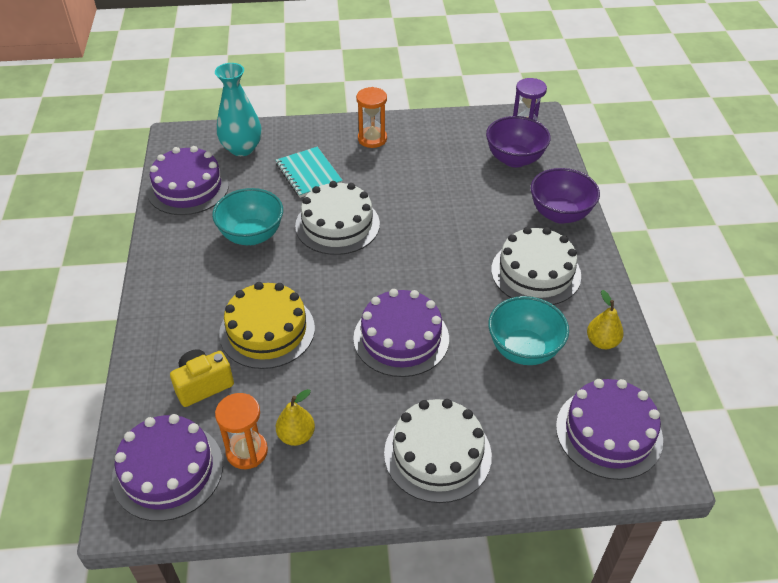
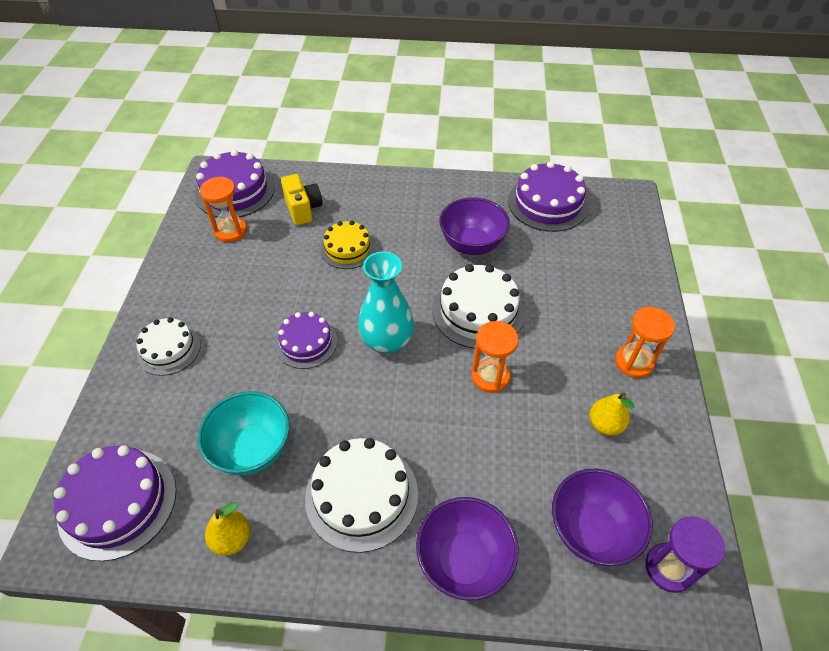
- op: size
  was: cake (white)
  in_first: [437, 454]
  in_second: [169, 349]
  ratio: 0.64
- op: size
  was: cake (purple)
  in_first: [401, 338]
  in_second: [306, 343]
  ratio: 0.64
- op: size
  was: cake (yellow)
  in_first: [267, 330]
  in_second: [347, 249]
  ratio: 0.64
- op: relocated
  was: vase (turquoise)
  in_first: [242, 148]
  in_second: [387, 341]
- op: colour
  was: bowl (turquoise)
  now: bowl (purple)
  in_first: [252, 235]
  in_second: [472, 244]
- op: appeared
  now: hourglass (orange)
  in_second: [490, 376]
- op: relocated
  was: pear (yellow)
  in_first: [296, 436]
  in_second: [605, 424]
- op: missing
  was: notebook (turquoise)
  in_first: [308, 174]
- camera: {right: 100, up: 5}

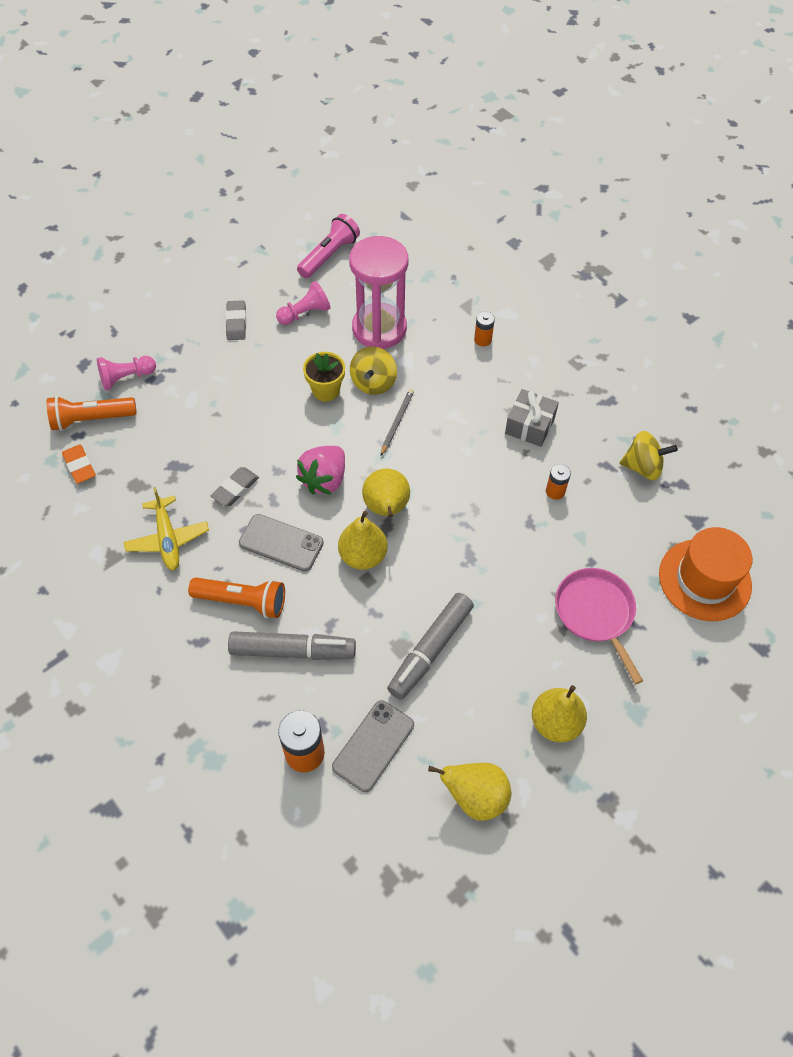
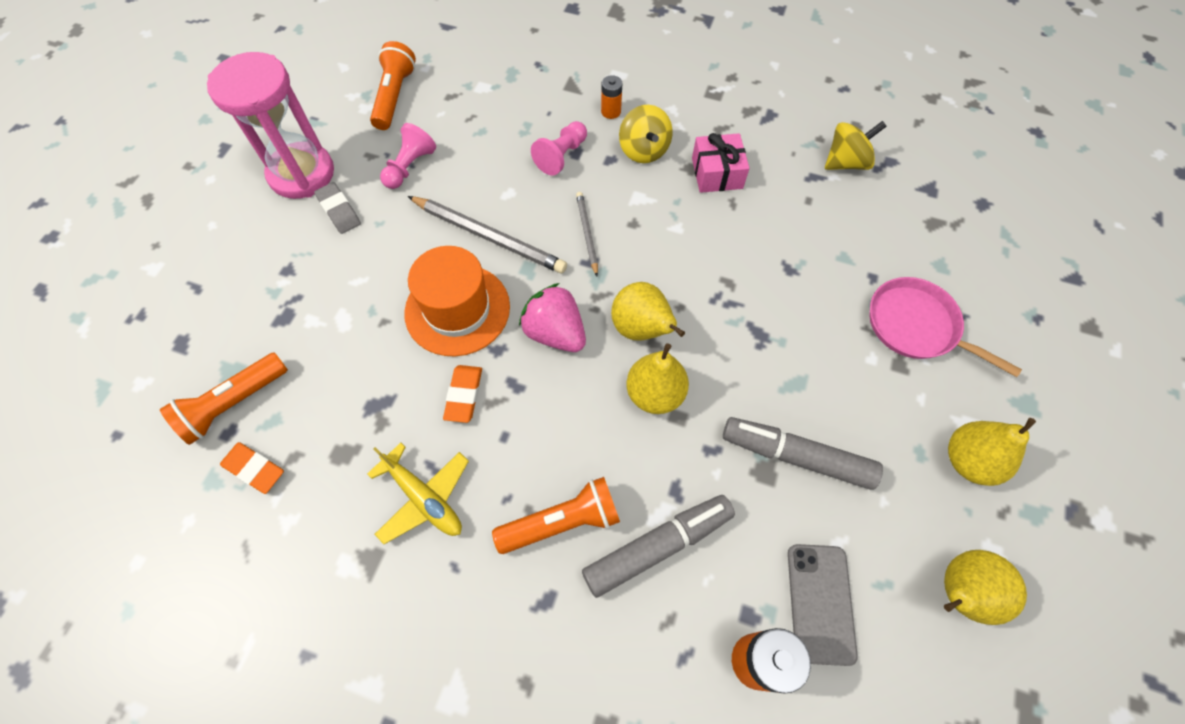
- op: relocated
  was: hourglass (pink)
  in_first: [379, 329]
  in_second: [301, 174]
- op: colour
  was: flashlight (pink)
  now: flashlight (orange)
  in_first: [329, 256]
  in_second: [394, 97]
- op: relocated
  was: hat (orange)
  in_first: [704, 580]
  in_second: [457, 309]
- op: exchanged
  was: flower pot (yellow)
  now: pencil (grey)
  in_first: [326, 390]
  in_second: [489, 236]
- op: colour
  was: eraser (grey)
  now: eraser (orange)
  in_first: [235, 489]
  in_second: [464, 395]
- op: spun
  was: strawberry (pink)
  in_first: [324, 479]
  in_second: [555, 332]
  clockwise: 135
- op: relocated
  was: pawn (pink)
  in_first: [126, 378]
  in_second: [561, 156]
- op: relocated
  was: spinning top (yellow)
  in_first: [373, 383]
  in_second: [644, 150]
- op: colour
  was: gift (grey)
  now: gift (pink)
  in_first: [529, 425]
  in_second: [717, 173]
- op: spun
  was: marker (grey)
  in_first: [430, 650]
  in_second: [796, 457]
  clockwise: 105
- op: missing
  was: phone (grey)
  in_first: [281, 543]
- op: missing
  was: battery (orange)
  in_first: [555, 491]
- camera: {right: -30, up: 5}

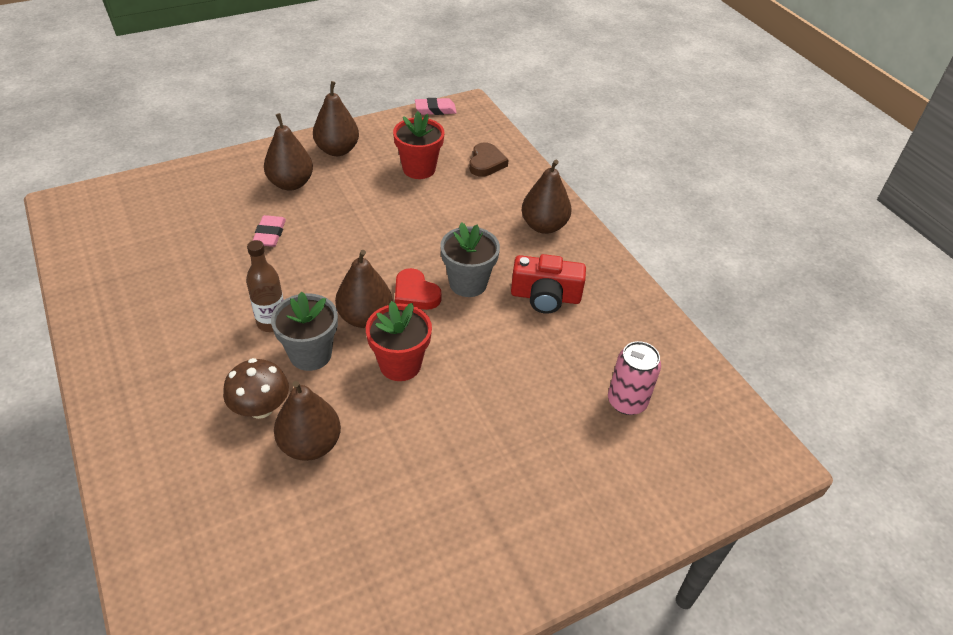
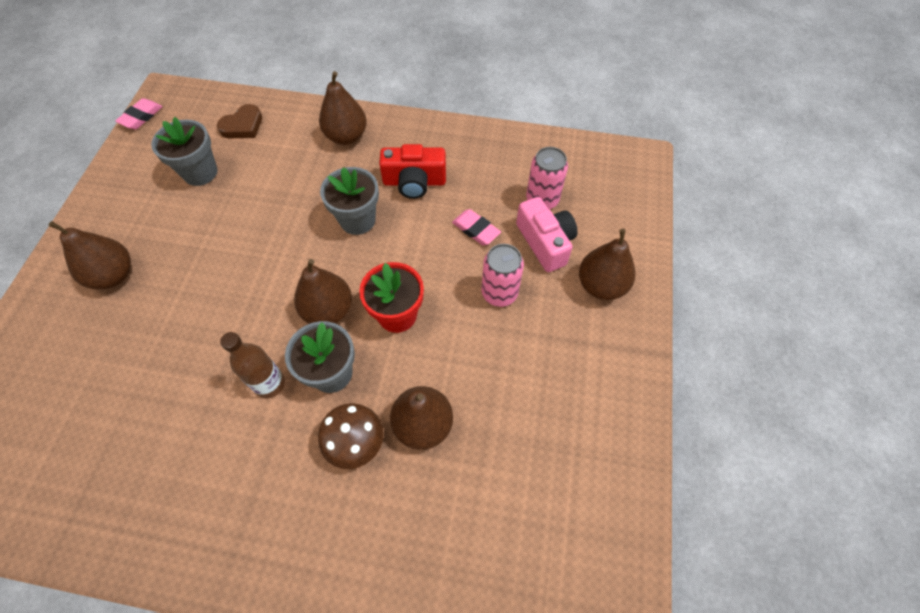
- op: colour
  was: flower pot (red)
  now: flower pot (grey)
  in_first: [419, 169]
  in_second: [200, 172]
- op: spun
  was: heart (brown)
  in_first: [486, 163]
  in_second: [243, 126]
  clockwise: 90
- op: spun
  was: camera (red)
  in_first: [545, 296]
  in_second: [414, 182]
  clockwise: 45
- op: relocated
  was: eraser (pink)
  in_first: [269, 234]
  in_second: [476, 229]
- op: appeared
  now: can (pink)
  in_second: [499, 293]
- op: appeared
  now: camera (pink)
  in_second: [545, 242]
- op: relocated
  was: pear (brown)
  in_first: [337, 150]
  in_second: [601, 285]
- op: missing
  was: heart (red)
  in_first: [415, 294]
- camera: {right: -50, up: 15}

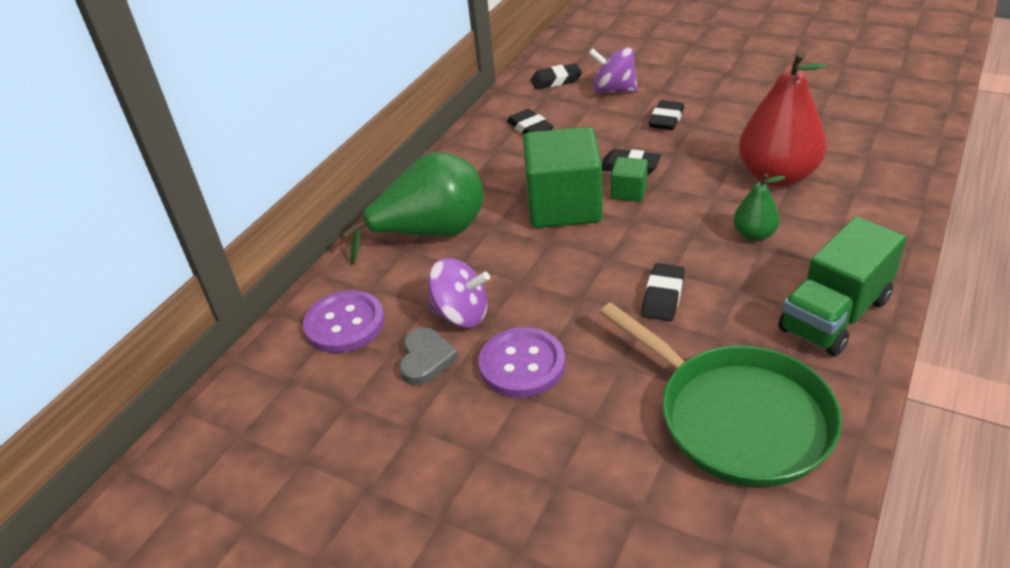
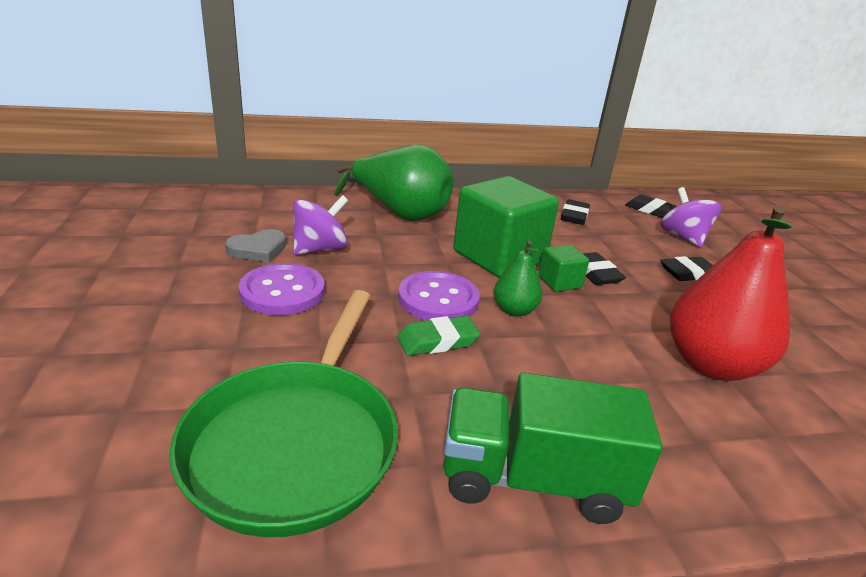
- op: spun
  was: spinning top (purple)
  in_first: [461, 314]
  in_second: [320, 249]
  clockwise: -105
- op: colour
  was: eraser (black)
  now: eraser (green)
  in_first: [663, 296]
  in_second: [437, 341]
- op: relocated
  was: button (purple)
  in_first: [345, 324]
  in_second: [438, 299]
- op: relocated
  was: pear (green)
  in_first: [754, 235]
  in_second: [514, 310]
- camera: {right: 45, up: -10}

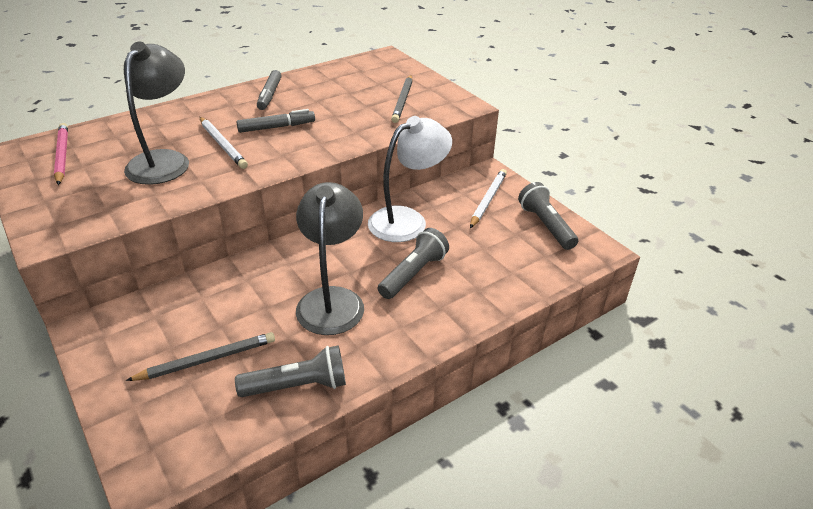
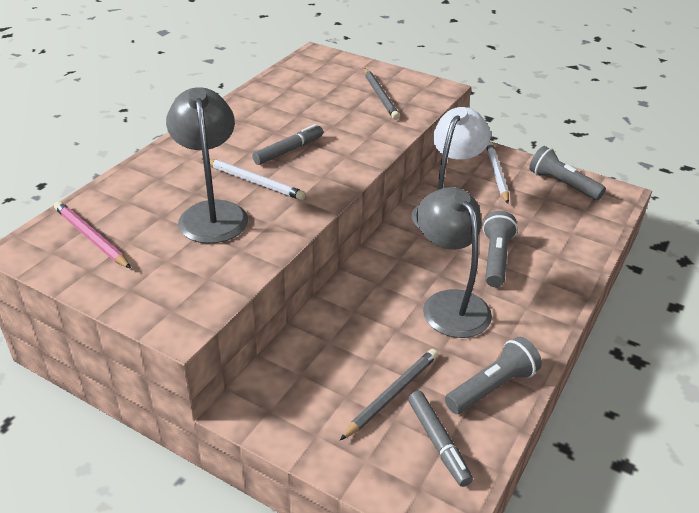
- op: relocated
  was: marker (grey)
  in_first: [269, 95]
  in_second: [438, 442]
- camera: {right: -25, up: 0}

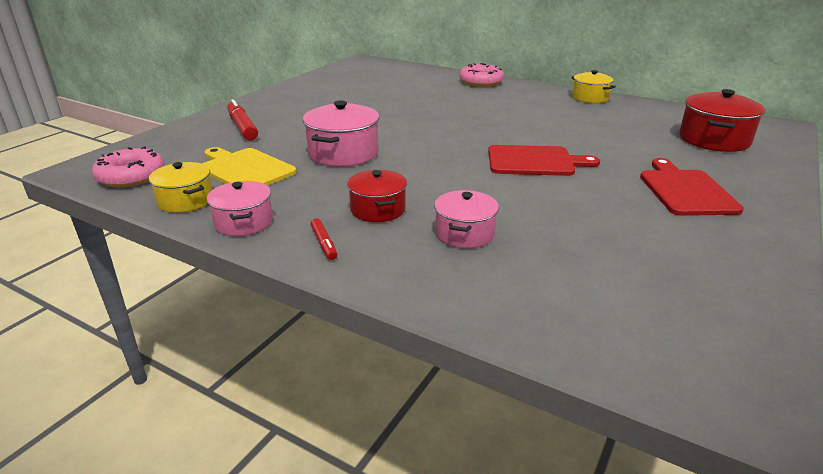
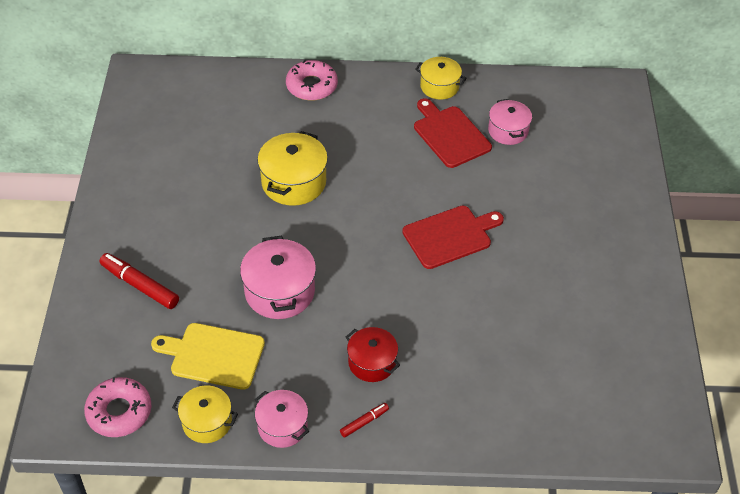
- op: appeared
  now: pot (yellow)
  in_second: [294, 182]
- op: spun
  was: marker (red)
  in_first: [324, 244]
  in_second: [364, 422]
  clockwise: -75
- op: relocated
  was: cutting board (red)
  in_first: [685, 190]
  in_second: [450, 135]
- op: relocated
  was: pot (pink)
  in_first: [464, 233]
  in_second: [508, 131]
- op: missing
  was: pot (red)
  in_first: [714, 140]
- camera: {right: -30, up: 20}

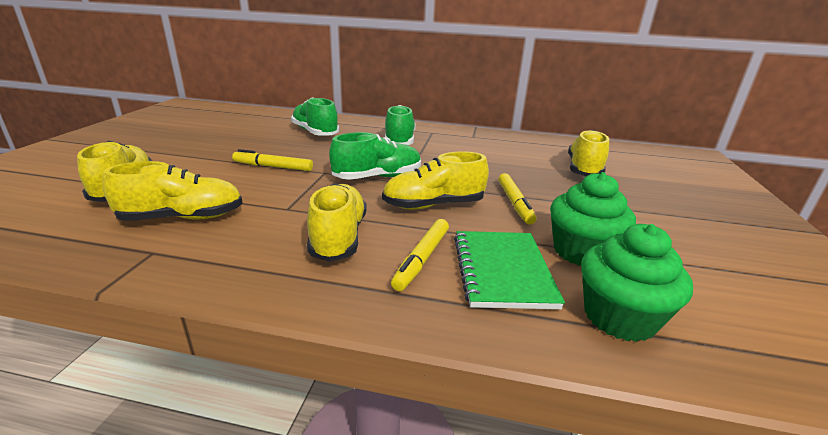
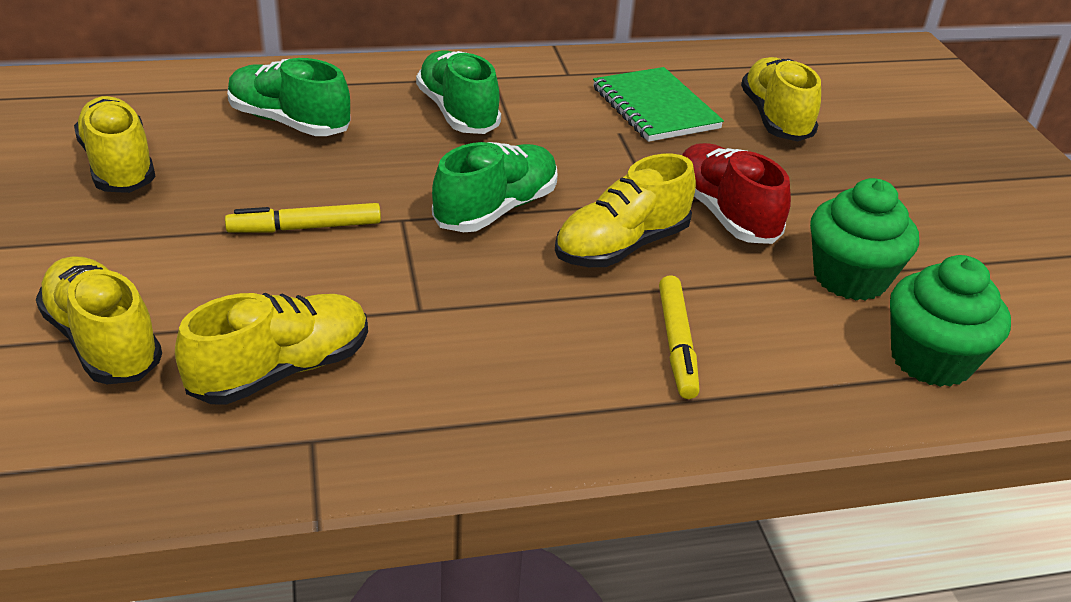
- op: relocated
  was: shoe (yellow)
  in_first: [338, 237]
  in_second: [119, 166]
- op: relocated
  was: notebook (green)
  in_first: [502, 271]
  in_second: [655, 108]
- op: exchanged
  was: marker (yellow)
  now: shoe (red)
  in_first: [514, 203]
  in_second: [725, 214]
- camera: {right: -25, up: 10}

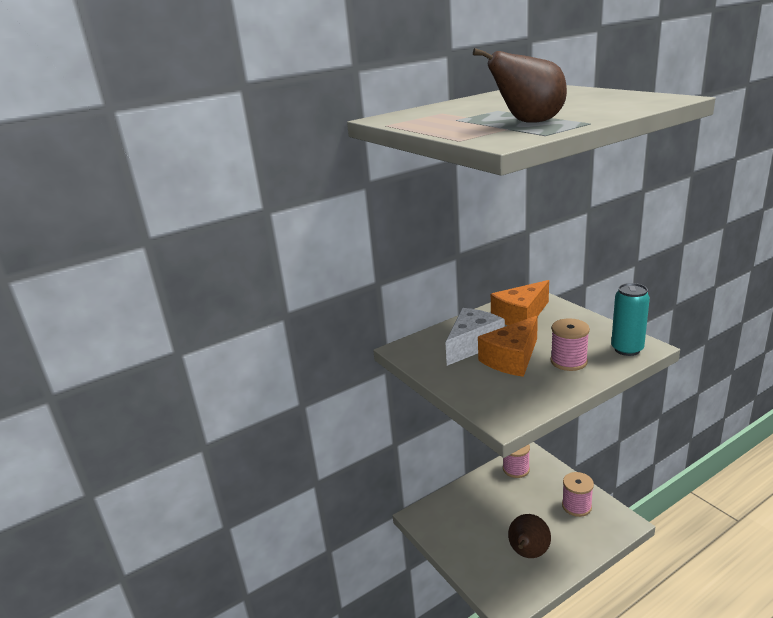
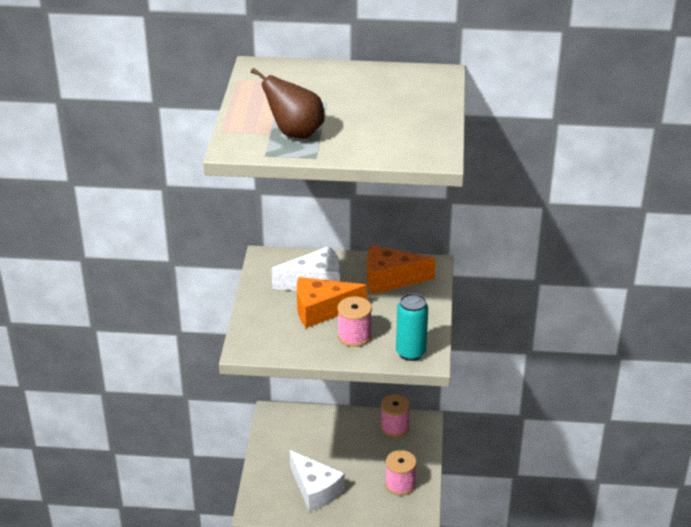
- op: exchanged
  was: pear (brown)
  now: cheese (white)
  in_first: [528, 553]
  in_second: [315, 490]
- camera: {right: 35, up: 10}

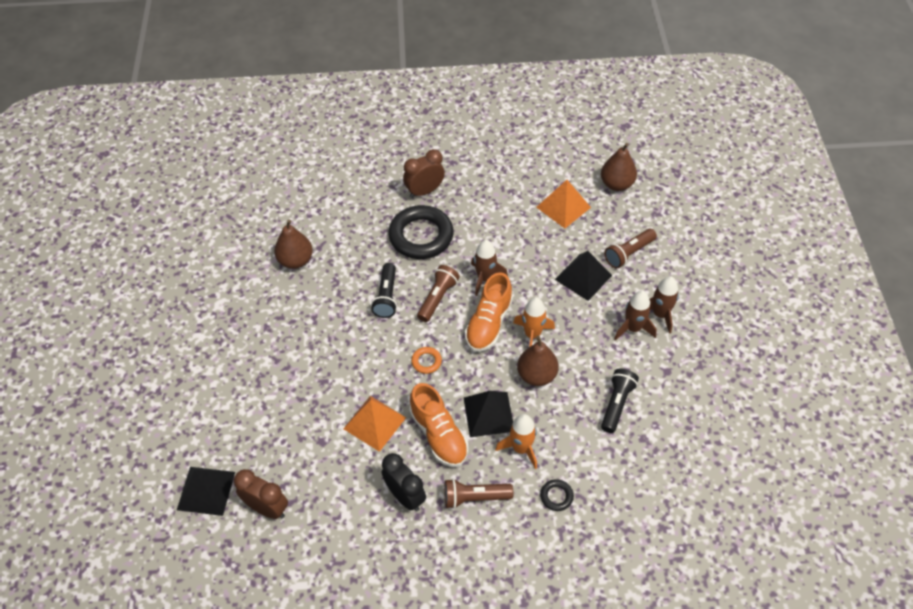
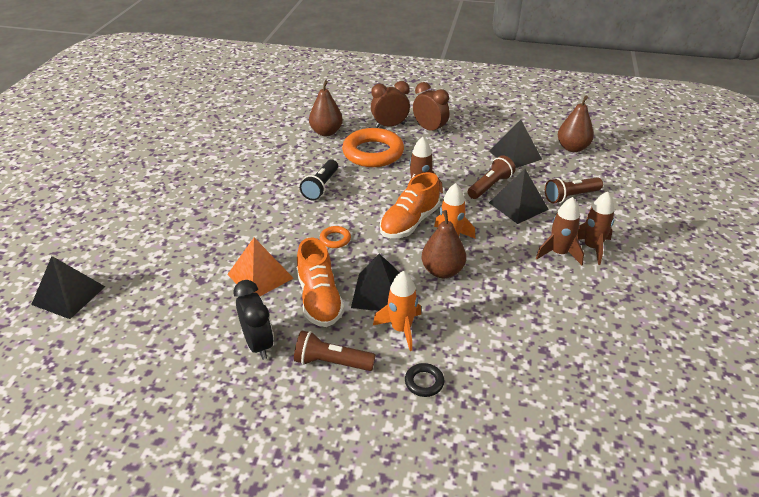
- op: relocated
  was: pear (brown)
  in_first: [295, 260]
  in_second: [326, 132]
- op: colour
  was: ring (black)
  now: ring (orange)
  in_first: [421, 236]
  in_second: [373, 153]
- op: relocated
  was: clock (brown)
  in_first: [267, 508]
  in_second: [430, 129]
- op: relocated
  was: flashlight (brown)
  in_first: [437, 298]
  in_second: [490, 186]
- op: colour
  was: pyramid (orange)
  now: pyramid (black)
  in_first: [563, 207]
  in_second: [515, 155]
- op: missing
  was: flashlight (black)
  in_first: [616, 404]
- camera: {right: 15, up: -15}

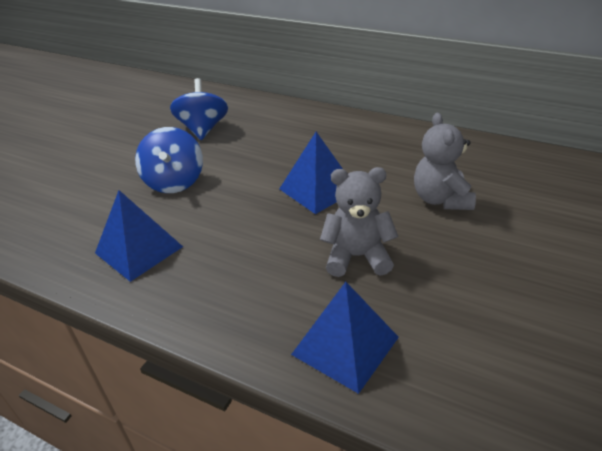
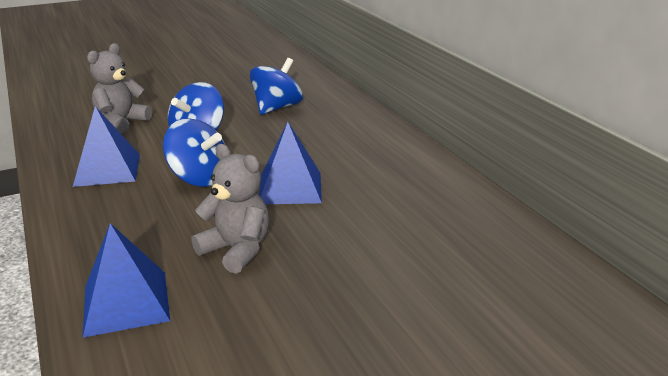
- op: relocated
  was: teddy bear (grey)
  in_first: [441, 199]
  in_second: [121, 122]
- op: appeared
  now: spinning top (blue)
  in_second: [199, 178]
- camera: {right: 35, up: -10}

